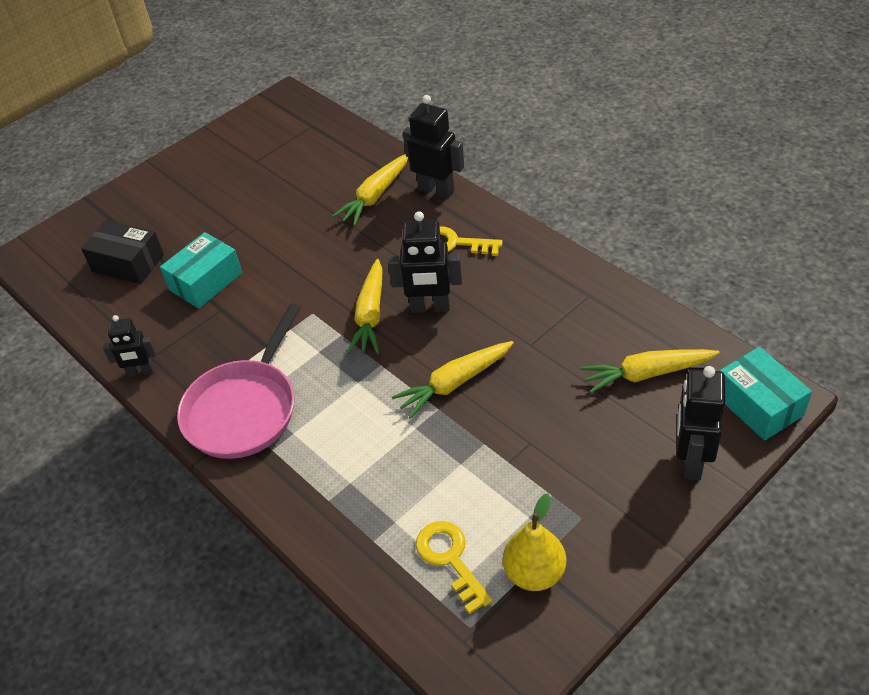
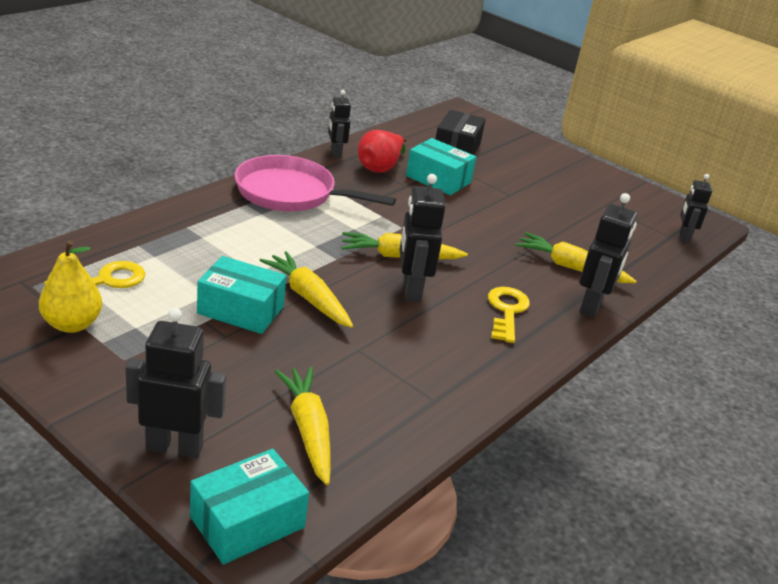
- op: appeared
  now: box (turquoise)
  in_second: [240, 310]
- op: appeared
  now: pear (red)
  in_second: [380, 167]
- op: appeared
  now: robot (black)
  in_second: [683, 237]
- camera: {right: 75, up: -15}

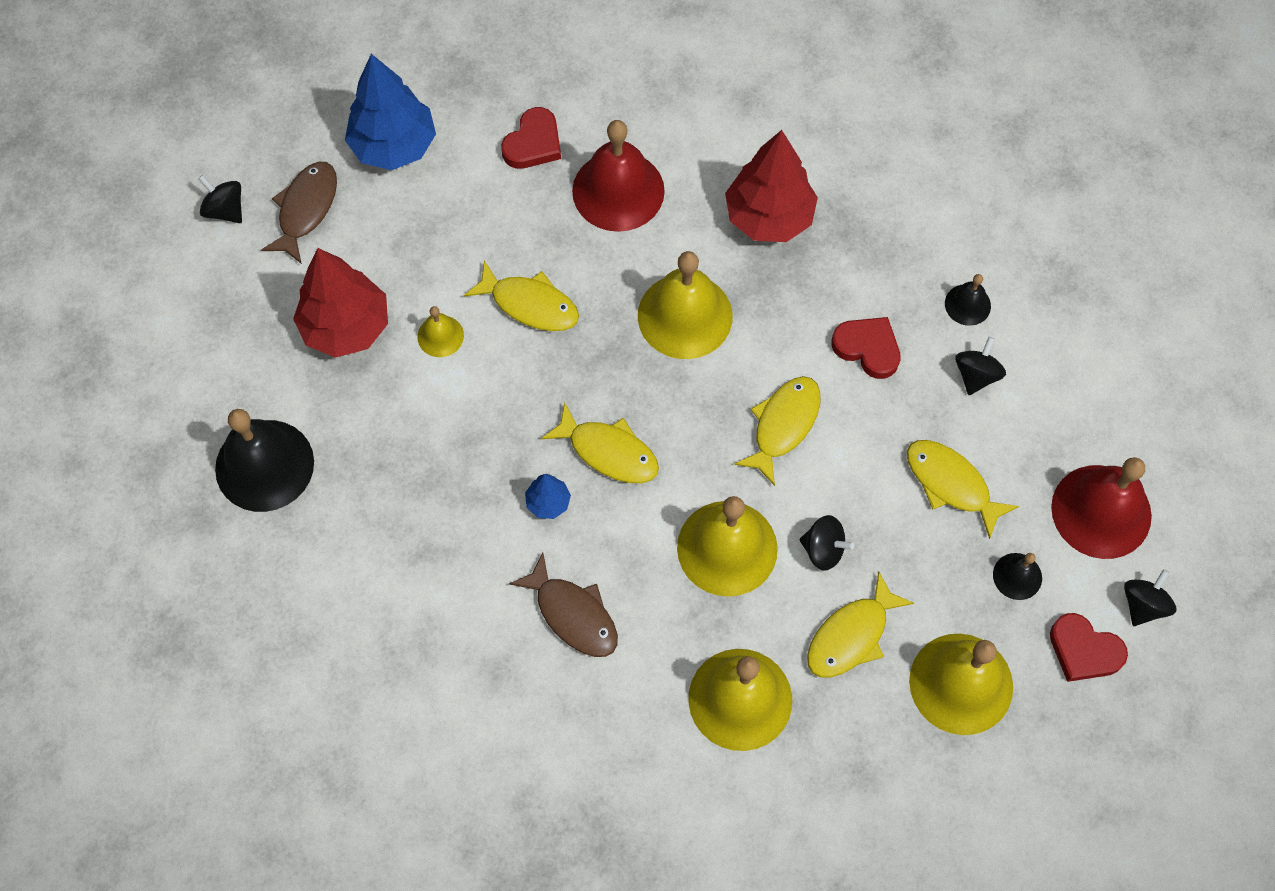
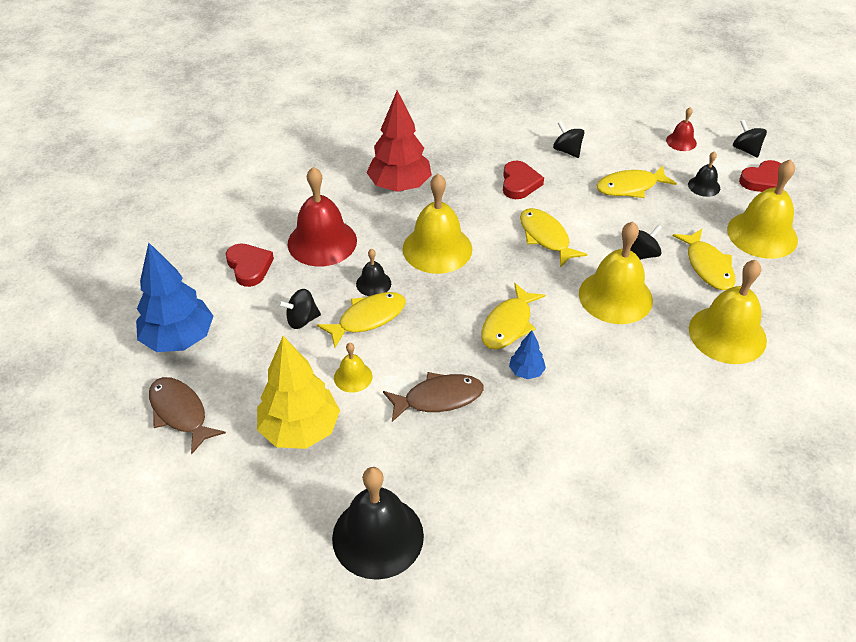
- op: colour
  was: tree (red)
  now: tree (yellow)
  in_first: [346, 327]
  in_second: [300, 430]
- op: relocated
  was: spinning top (black)
  in_first: [225, 210]
  in_second: [302, 320]
- op: relocated
  was: bell (black)
  in_first: [967, 304]
  in_second: [373, 283]
- op: relocated
  was: fish (brown)
  in_first: [573, 614]
  in_second: [438, 398]
- op: spun
  was: fish (yellow)
  in_first: [608, 451]
  in_second: [508, 324]
  clockwise: 150
- op: spun
  was: heart (red)
  in_first: [867, 348]
  in_second: [519, 183]
  clockwise: 120
- op: size
  was: bell (red)
  in_first: [1101, 511]
  in_second: [681, 141]
  ratio: 0.49
- camera: {right: -60, up: -20}

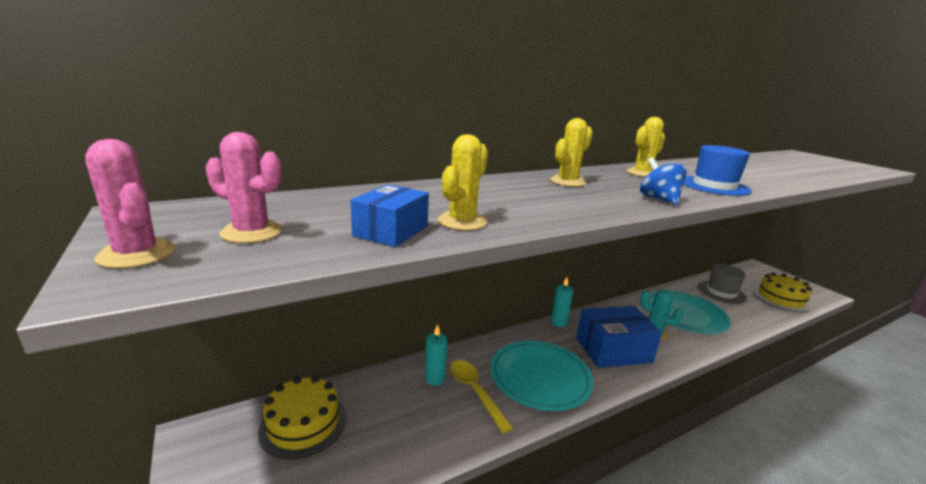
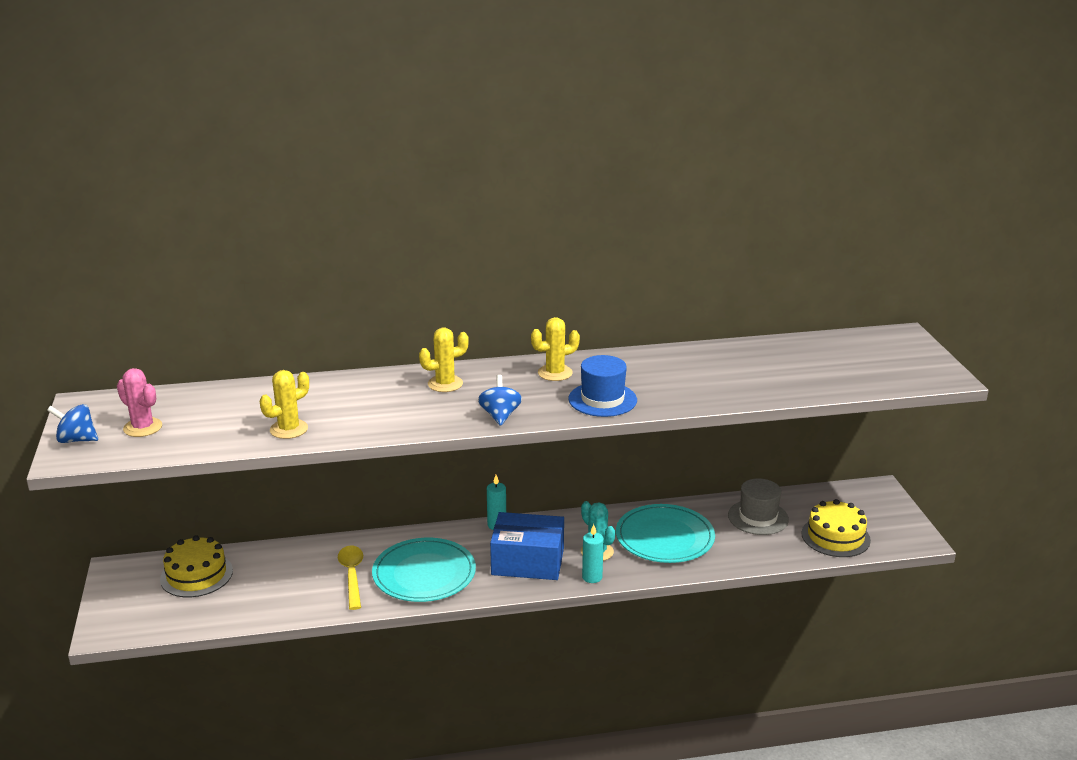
- op: exchanged
  was: cactus (pink)
  now: spinning top (blue)
  in_first: [136, 254]
  in_second: [76, 440]
- op: relocated
  was: candle (turquoise)
  in_first: [434, 379]
  in_second: [592, 577]
- op: missing
  was: box (blue)
  in_first: [391, 231]
- camera: {right: 20, up: 5}

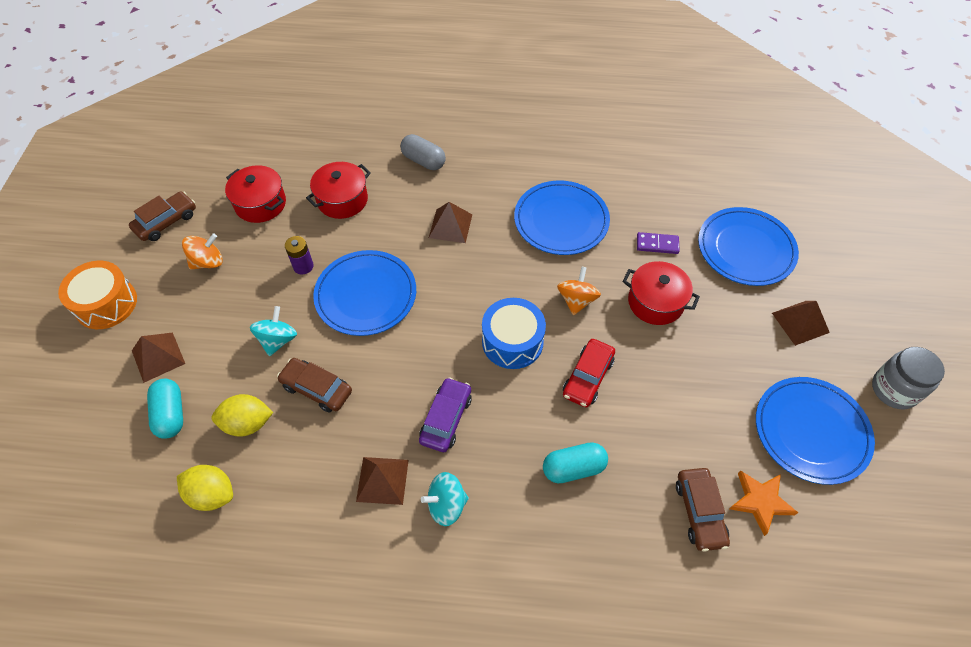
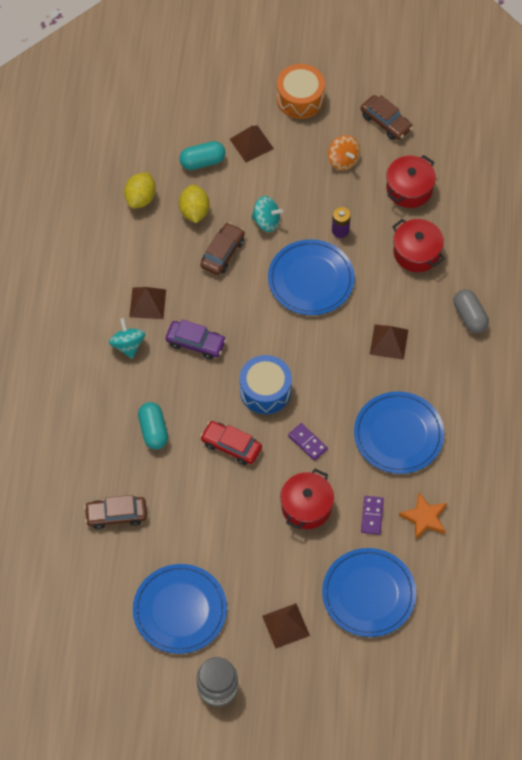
- op: exchanged
  was: spinning top (orange)
  now: domino (purple)
  in_first: [576, 300]
  in_second: [307, 442]
- op: relocated
  was: star (orange)
  in_first: [760, 501]
  in_second: [424, 517]
- op: spun
  was: capsule (grey)
  in_first: [423, 161]
  in_second: [469, 316]
  clockwise: -60
- camera: {right: 90, up: 5}

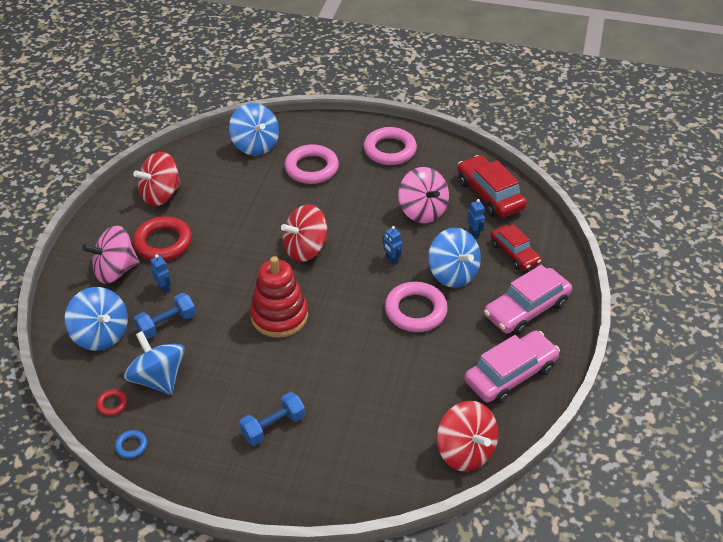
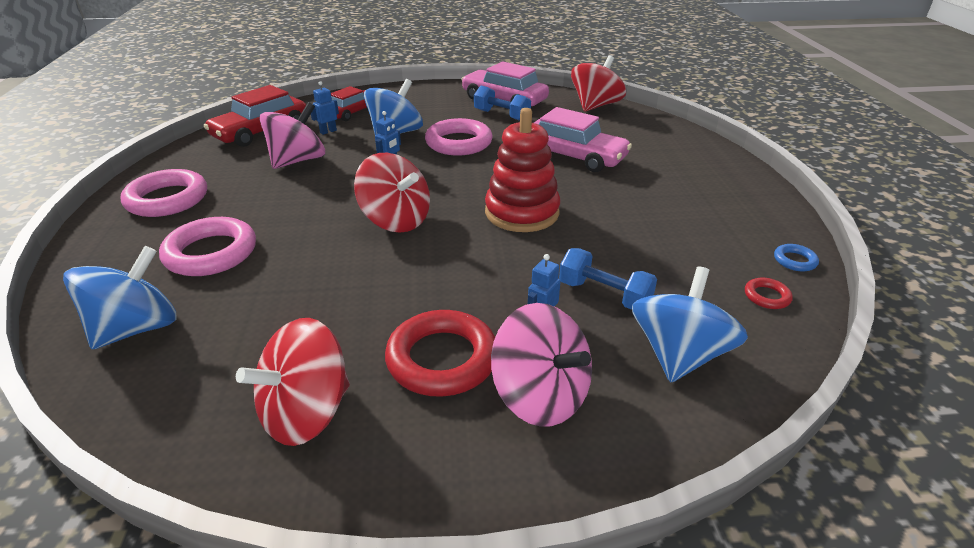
- op: spun
  was: spinning top (red)
  in_first: [161, 195]
  in_second: [306, 413]
  clockwise: 105
- op: relocated
  was: dumbbell (blue)
  in_first: [273, 426]
  in_second: [501, 115]
- op: relocated
  was: car (pink)
  in_first: [526, 309]
  in_second: [573, 156]
- op: missing
  was: spinning top (blue)
  in_first: [158, 378]
- camera: {right: -110, up: -10}

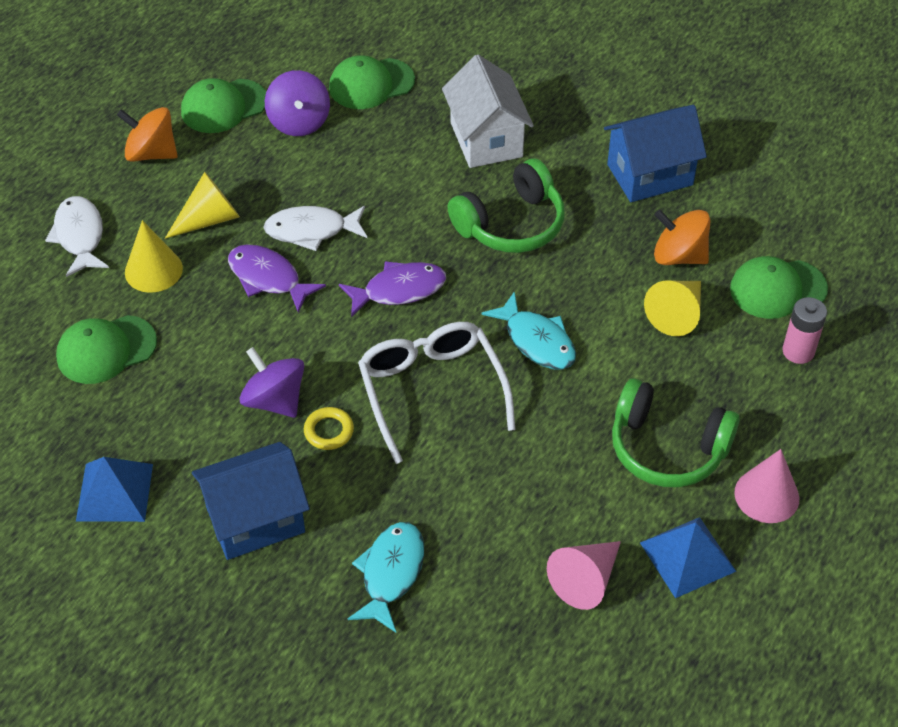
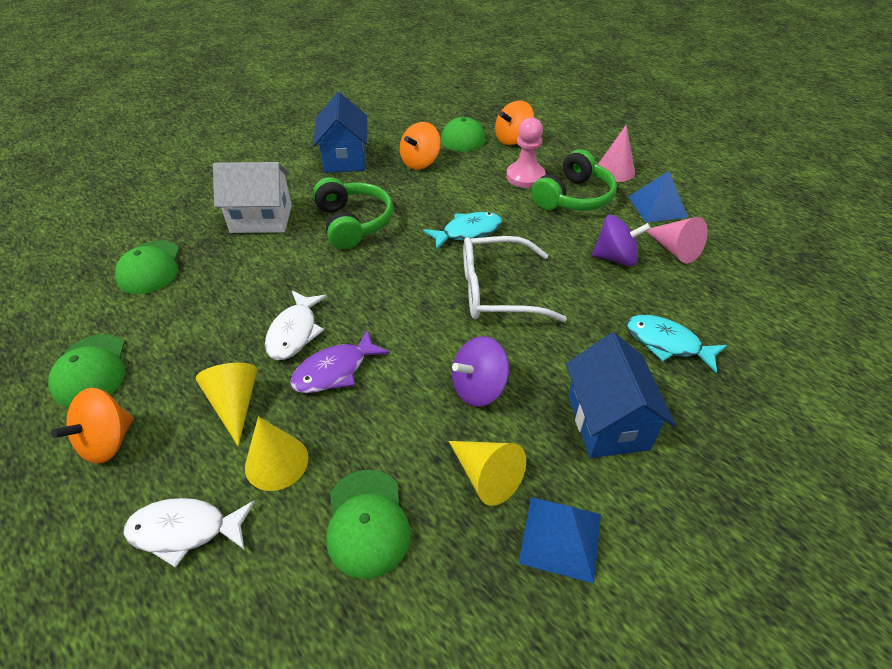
- op: relocated
  was: cone (yellow)
  in_first: [677, 314]
  in_second: [486, 476]
- op: exchanged
  was: battery (pink)
  now: spinning top (orange)
  in_first: [798, 351]
  in_second: [512, 139]
- op: appeared
  now: pawn (pink)
  in_second: [525, 177]
- op: relocated
  was: spinning top (purple)
  in_first: [299, 122]
  in_second: [615, 258]
- op: missing
  was: ring (yellow)
  in_first: [329, 431]
- op: missing
  was: fish (purple)
  in_first: [399, 290]
- camera: {right: -75, up: -5}

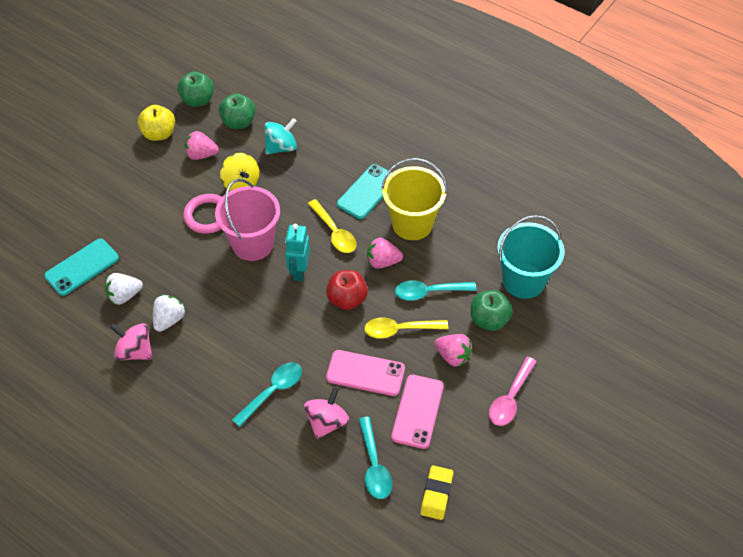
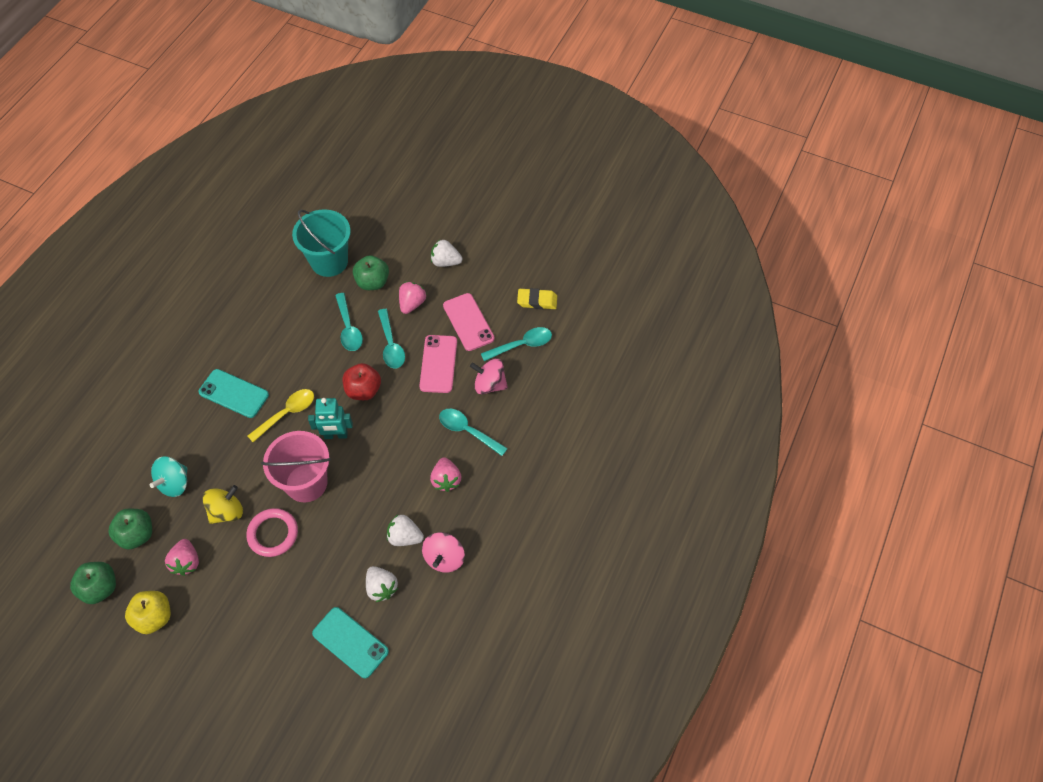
- op: spun
  was: spinning top (turquoise)
  in_first: [281, 147]
  in_second: [174, 483]
  clockwise: -105
- op: colour
  was: spoon (yellow)
  now: spoon (turquoise)
  in_first: [399, 330]
  in_second: [391, 345]
- op: relocated
  was: strawberry (pink)
  in_first: [382, 262]
  in_second: [446, 480]
- op: exchanged
  was: spoon (pink)
  now: strawberry (white)
  in_first: [510, 398]
  in_second: [445, 262]
- op: spun
  was: phone (pink)
  in_first: [417, 411]
  in_second: [468, 322]
  clockwise: 60
- op: missing
  was: bucket (yellow)
  in_first: [412, 224]
- camera: {right: -100, up: 5}

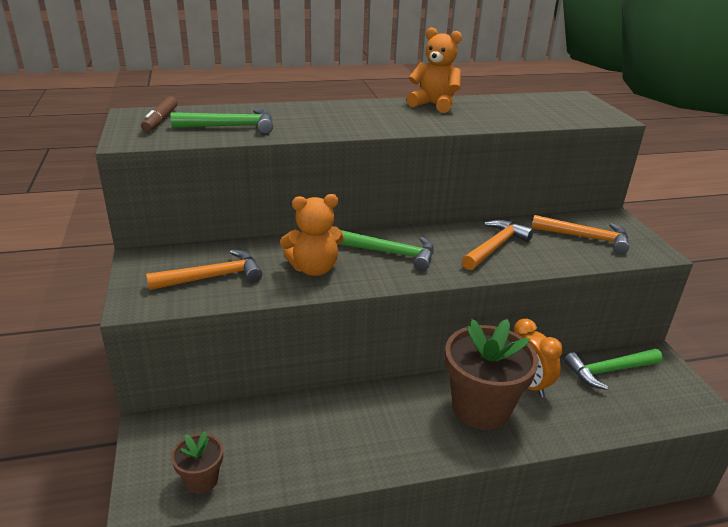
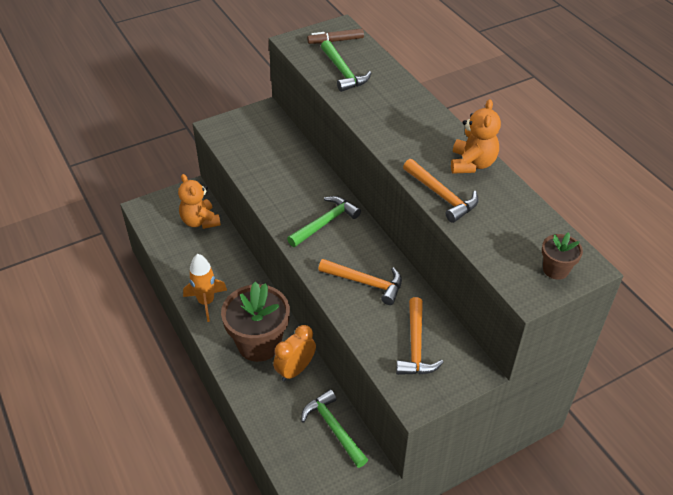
- op: relocated
  was: teddy bear (orange)
  in_first: [314, 269]
  in_second: [200, 221]
- op: appeared
  now: rocket (orange)
  in_second: [206, 302]
- op: spun
  was: hammer (green)
  in_first: [391, 253]
  in_second: [325, 223]
  clockwise: -135
- op: relocated
  was: hammer (orange)
  in_first: [212, 277]
  in_second: [441, 196]
- op: relocated
  was: flower pot (brown)
  in_first: [201, 480]
  in_second: [555, 269]
- camera: {right: 75, up: 15}

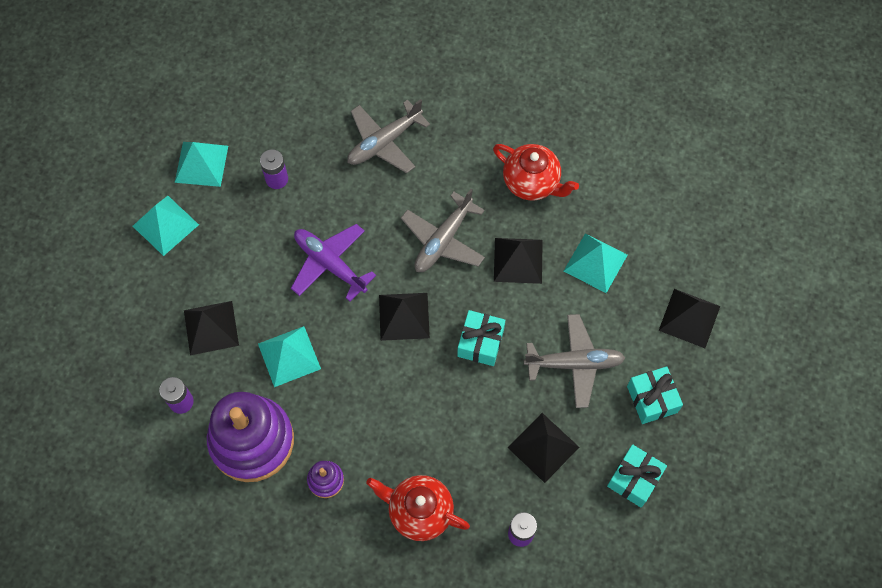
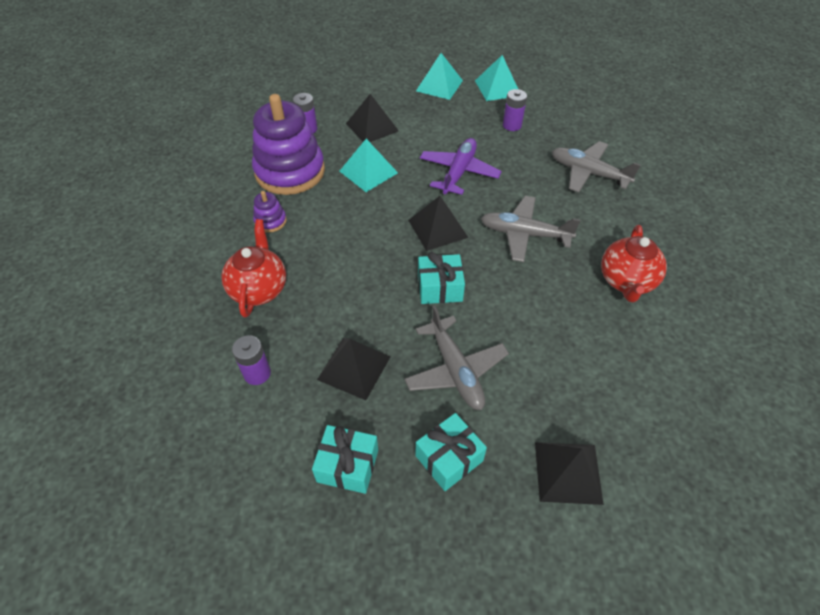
- op: missing
  was: pyramid (black)
  in_first: [518, 260]
- op: missing
  was: pyramid (turquoise)
  in_first: [595, 262]
- camera: {right: 70, up: -15}

